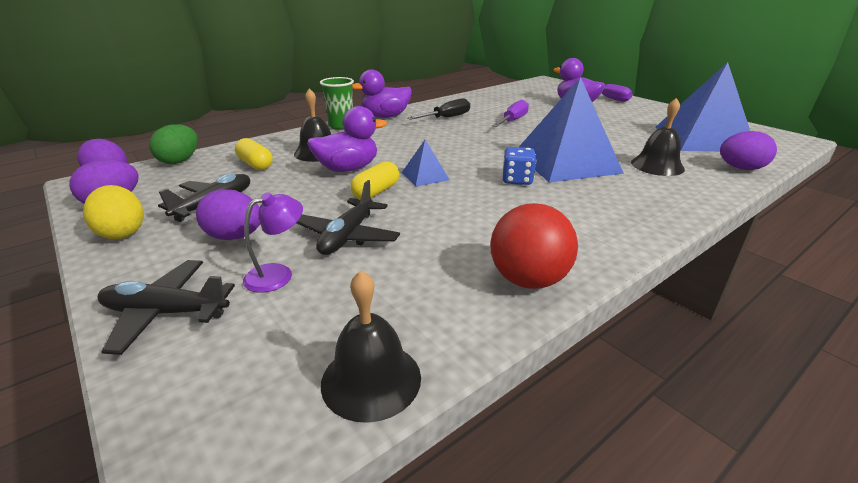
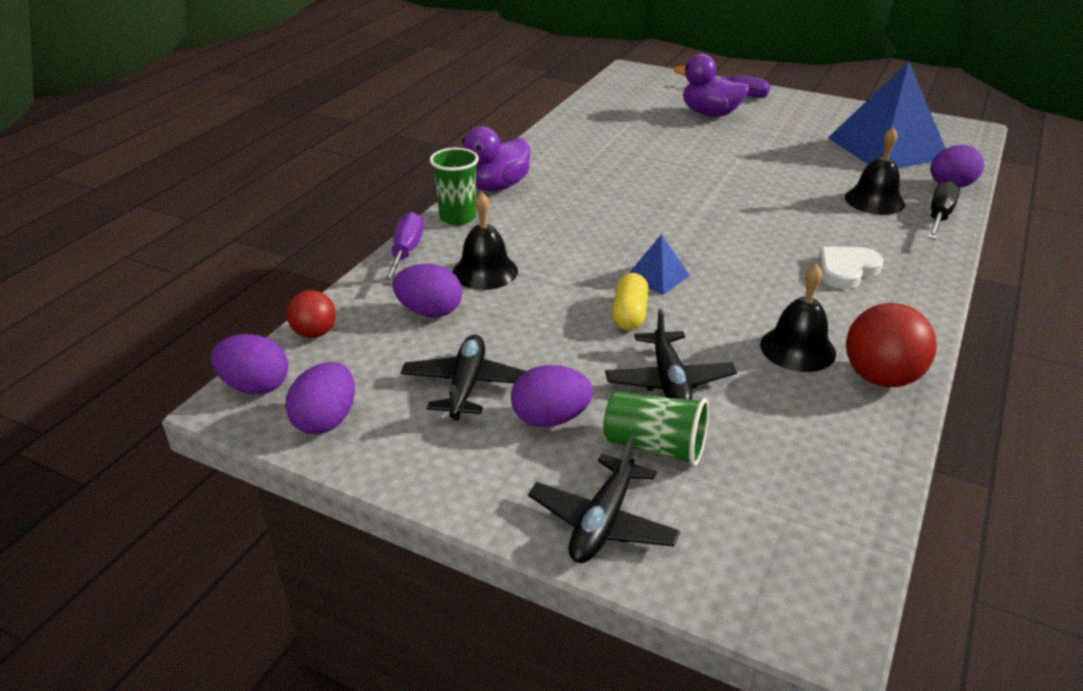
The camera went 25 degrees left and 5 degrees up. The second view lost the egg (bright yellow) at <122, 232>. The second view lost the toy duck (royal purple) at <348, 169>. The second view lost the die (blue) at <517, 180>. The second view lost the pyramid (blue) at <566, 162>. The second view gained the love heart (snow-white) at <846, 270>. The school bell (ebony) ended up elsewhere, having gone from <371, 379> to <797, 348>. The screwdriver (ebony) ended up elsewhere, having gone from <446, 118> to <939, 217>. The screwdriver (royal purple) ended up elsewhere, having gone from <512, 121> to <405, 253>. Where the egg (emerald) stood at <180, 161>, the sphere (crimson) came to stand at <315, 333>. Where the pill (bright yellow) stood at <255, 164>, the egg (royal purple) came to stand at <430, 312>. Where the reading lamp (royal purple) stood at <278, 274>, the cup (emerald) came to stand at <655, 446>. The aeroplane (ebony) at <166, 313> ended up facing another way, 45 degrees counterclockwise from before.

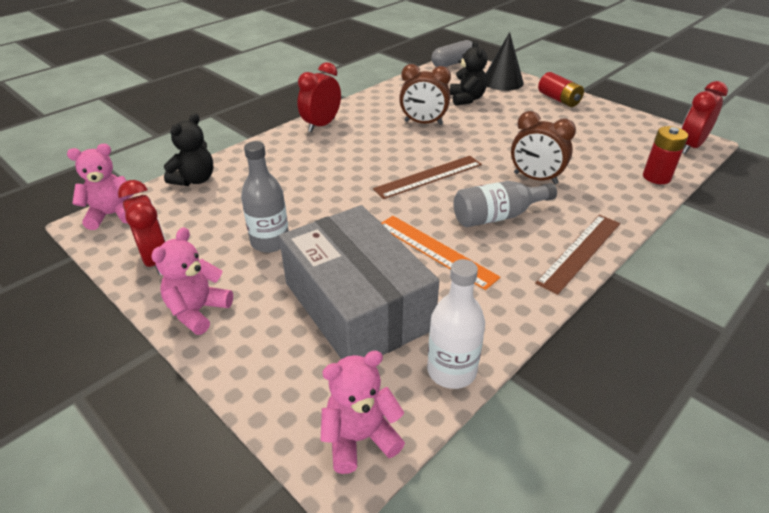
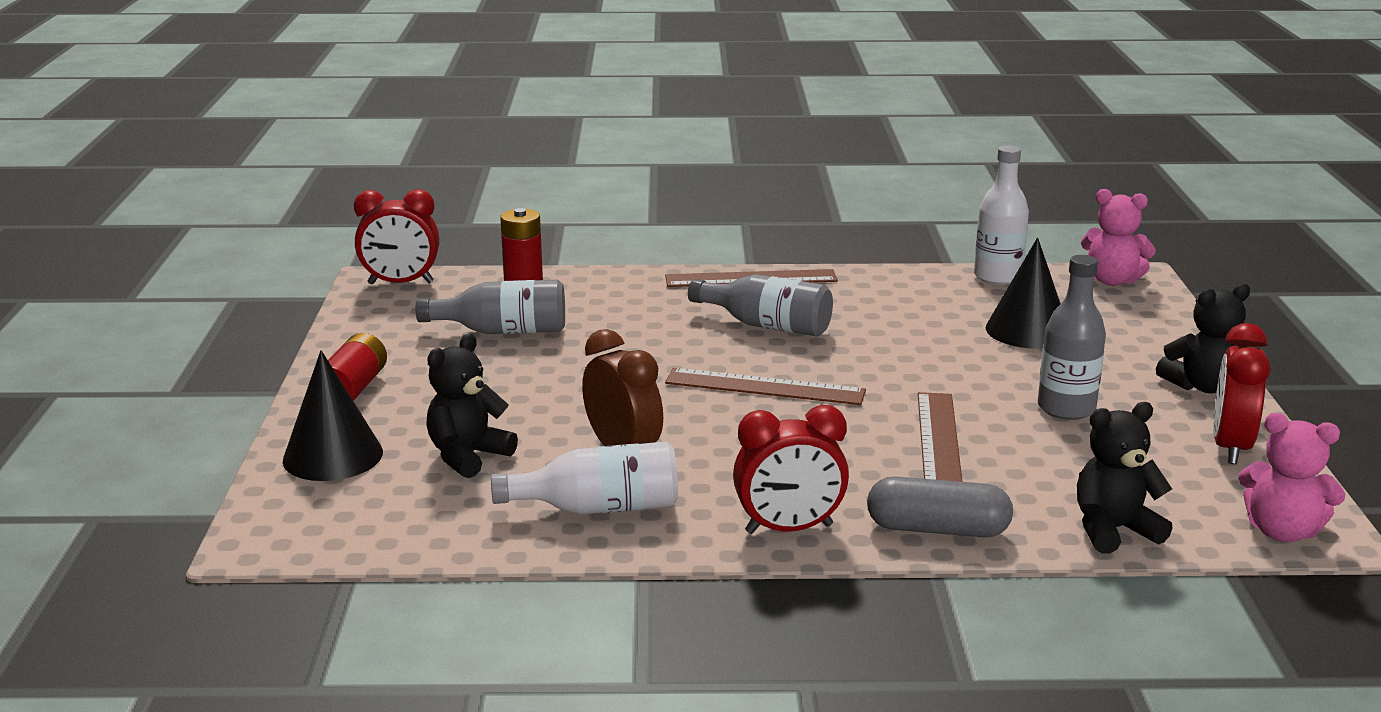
The camera went 135 degrees left and 15 degrees down. The second view lost the straightedge (orange) at <435, 250>. The second view lost the bedside clock (dark brown) at <535, 178>. The second view gained the flask (grey) at <503, 331>. The second view gained the flask (snow-white) at <598, 508>. The second view gained the straightedge (dark brown) at <939, 443>. The pill (grey) ended up elsewhere, having gone from <453, 63> to <937, 529>. Where the parcel (grey) stood at <357, 305>, the cone (ebony) came to stand at <1027, 330>. What was the teddy (rosy) at <198, 311> turned into the teddy (ebony) at <1202, 386>.

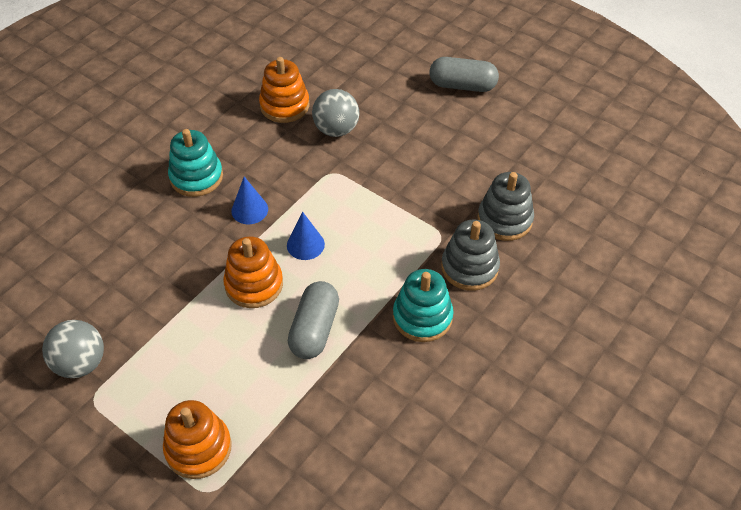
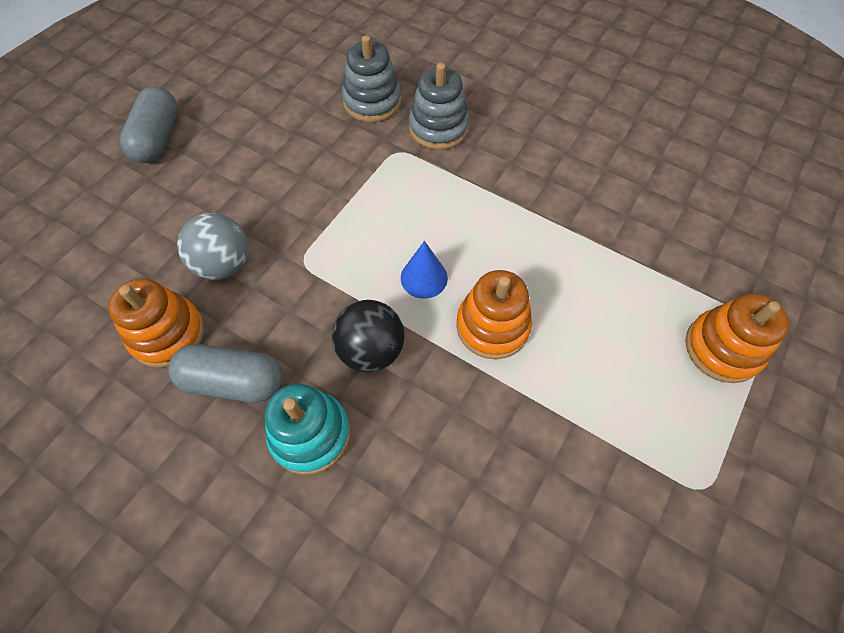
The camera went 95 degrees left and 10 degrees up. The second view lost the sphere (grey) at <81, 363>. The second view lost the stacking rings (teal) at <422, 317>. The pill (grey) ended up elsewhere, having gone from <314, 329> to <233, 381>. Where the cone (blue) stood at <249, 210>, the sphere (ebony) came to stand at <371, 350>.

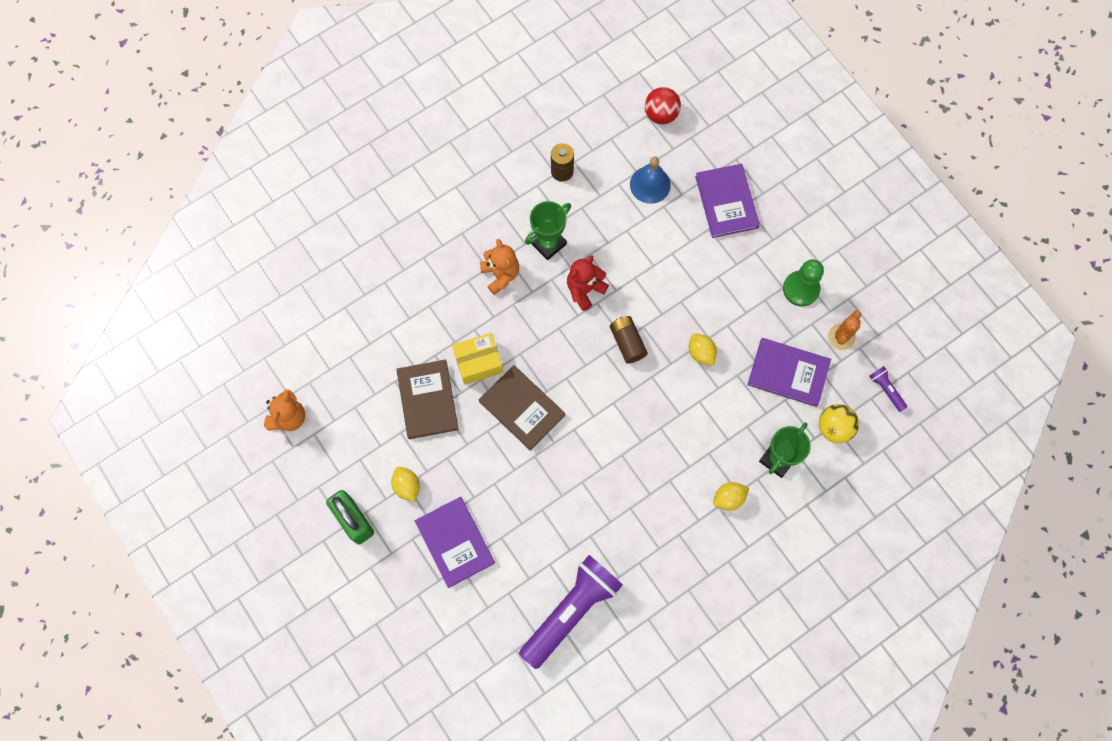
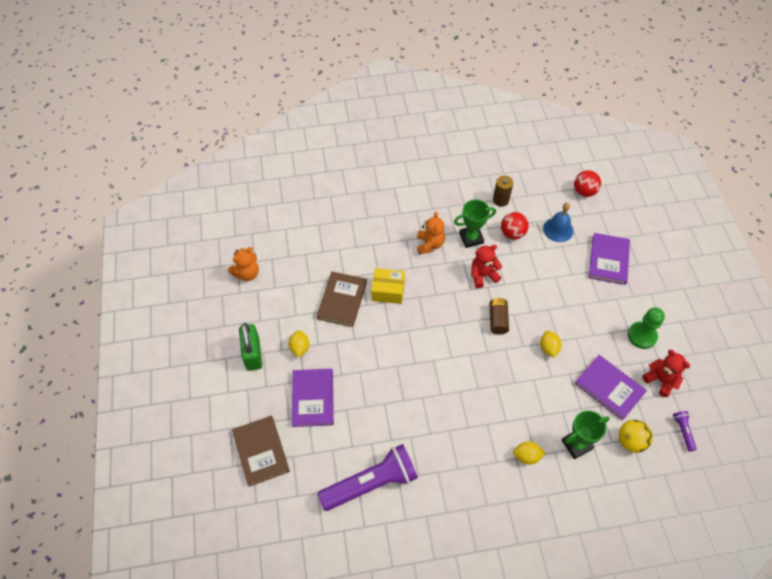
The camera went 25 degrees right and 15 degrees down. The second view gained the sphere (crimson) at <512, 233>. The book (dark brown) ended up elsewhere, having gone from <522, 408> to <261, 451>. Where the prickly plant (orange) stood at <841, 337>, the teddy (crimson) came to stand at <660, 380>.

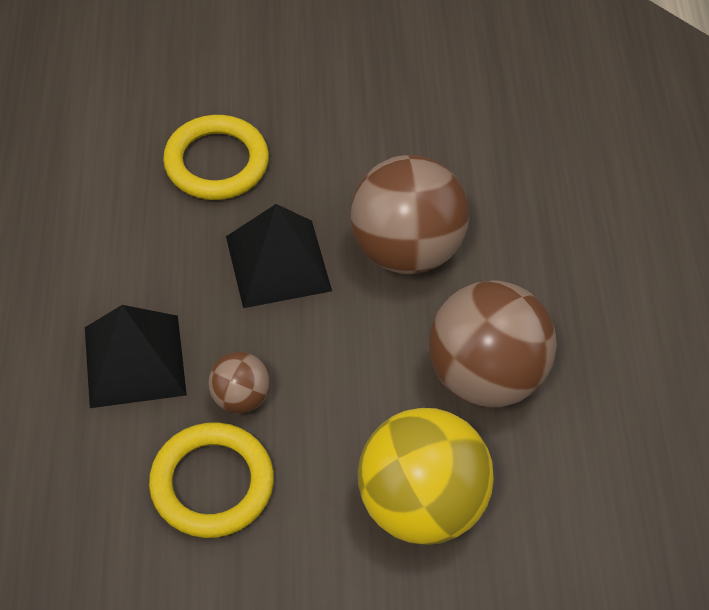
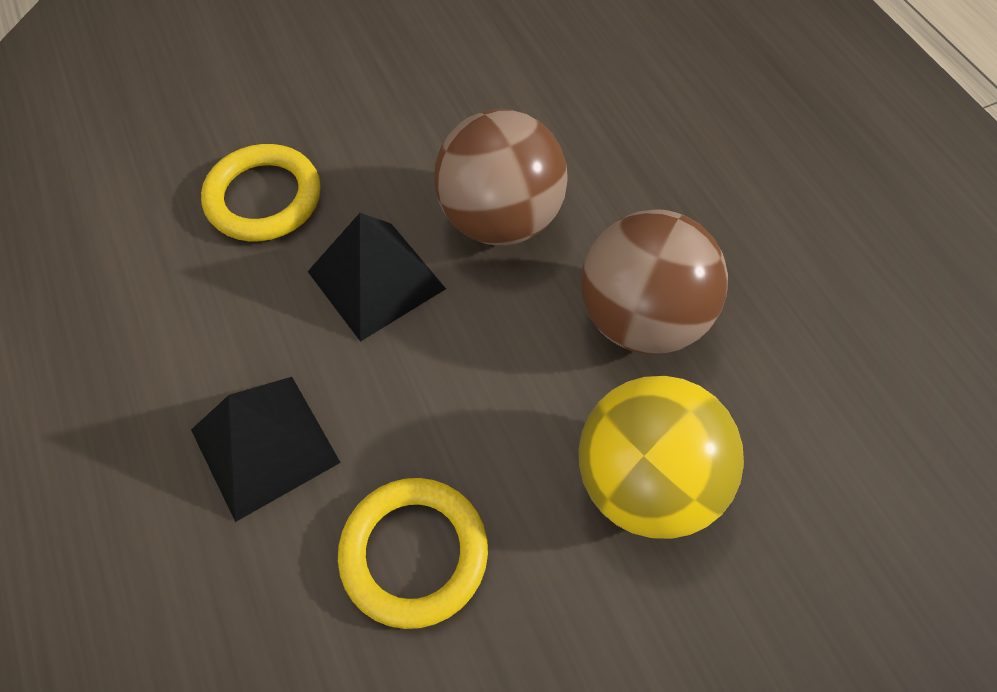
The camera went 20 degrees left and 5 degrees up. The second view lost the sphere (dark brown) at <240, 397>.

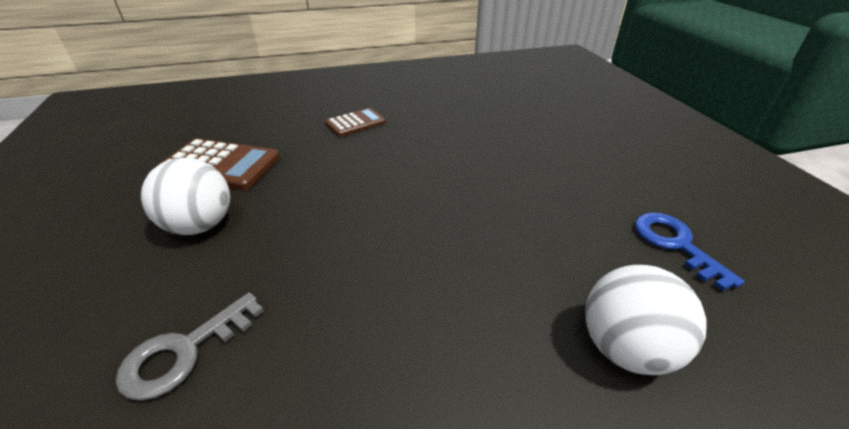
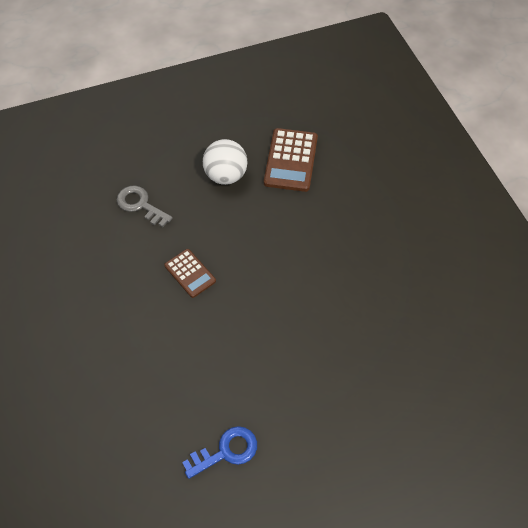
The camera went 85 degrees right and 20 degrees up. The second view lost the sphere (snow-white) at <625, 348>. The calculator (dark brown) ended up elsewhere, having gone from <355, 123> to <190, 273>.

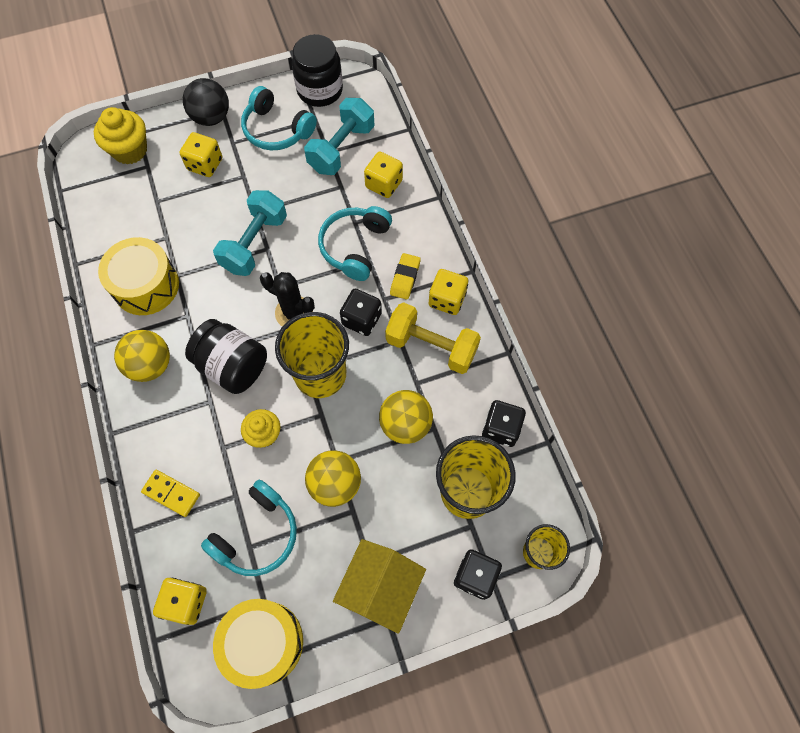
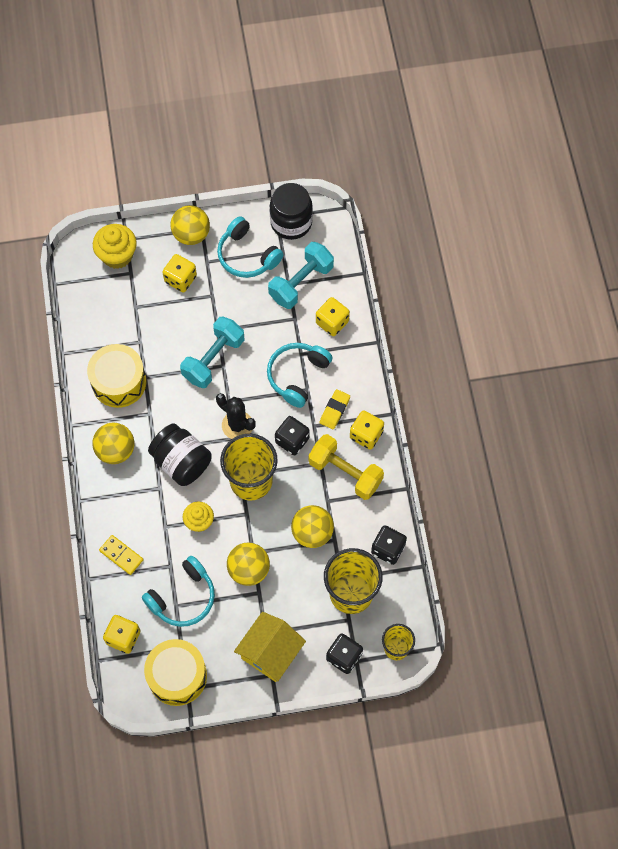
The camera went 10 degrees right and 0 degrees up. What was the sphere (ebony) at <211, 117> turned into the sphere (bright yellow) at <191, 234>.

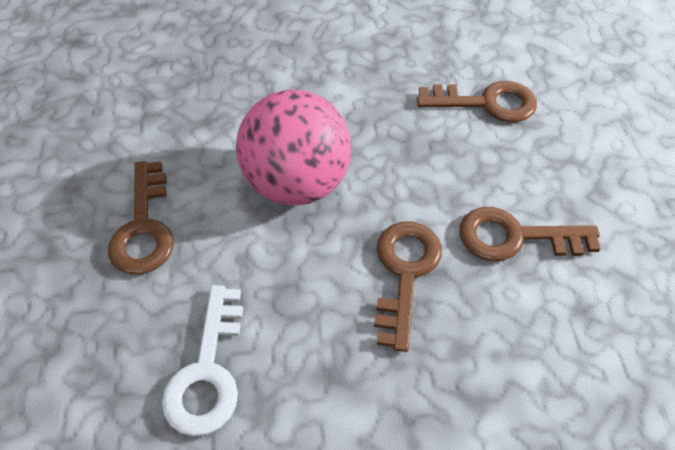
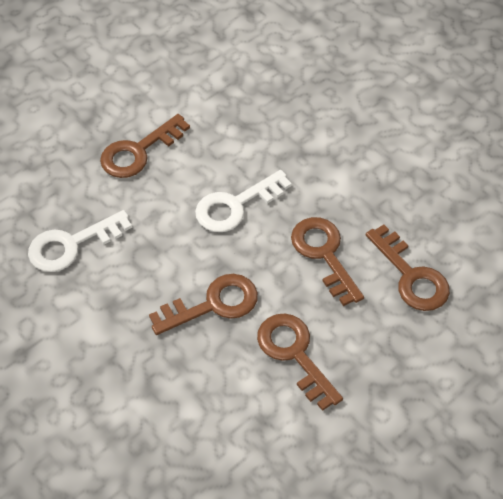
The camera went 55 degrees right and 0 degrees up. The second view gained the door key (dark brown) at <324, 254>. Where the sphere (rosy) stood at <296, 183>, the door key (snow-white) came to stand at <236, 205>.

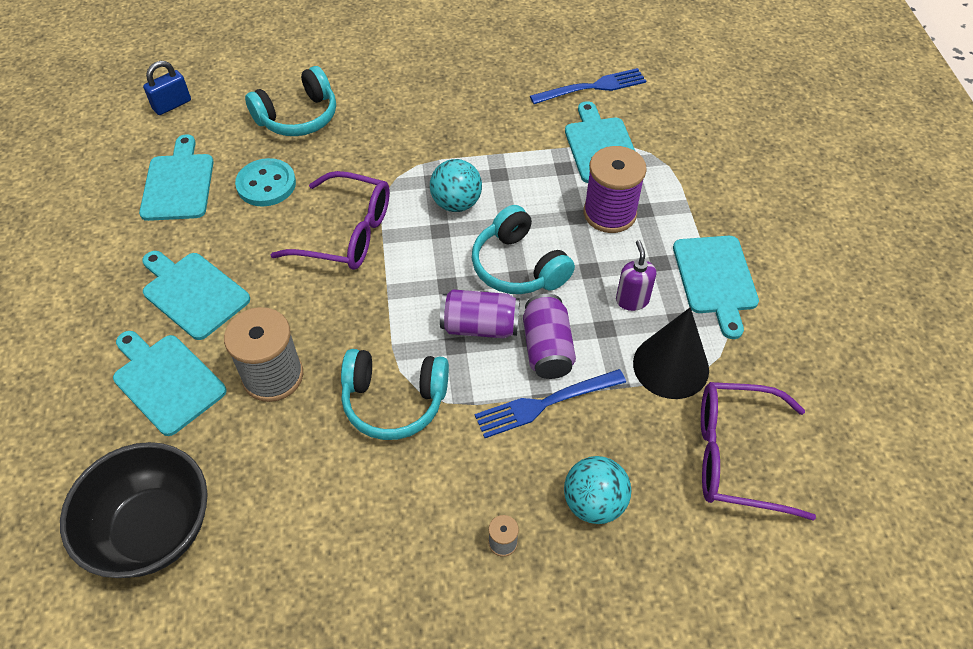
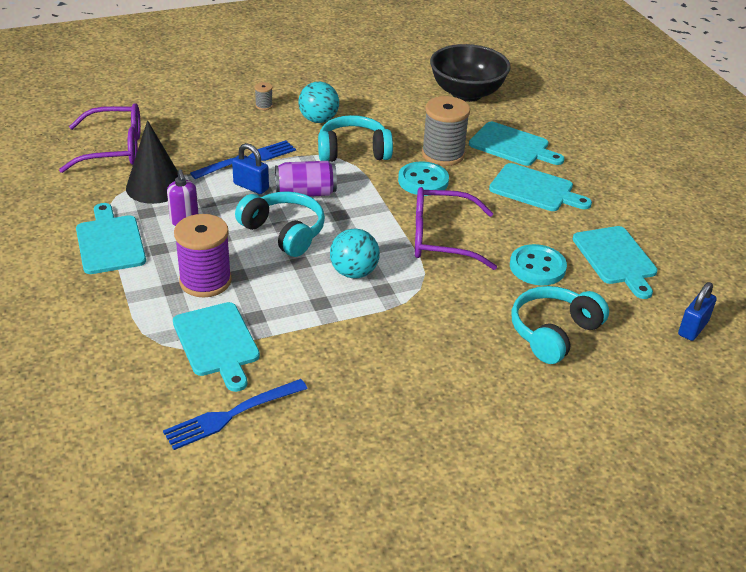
The camera went 165 degrees right and 15 degrees down. The second view gained the sewing button (teal) at <423, 181>. The sphere (teal) ended up elsewhere, having gone from <594, 503> to <318, 120>. Where the soda can (royal purple) stood at <547, 348>, the padlock (blue) came to stand at <251, 186>.

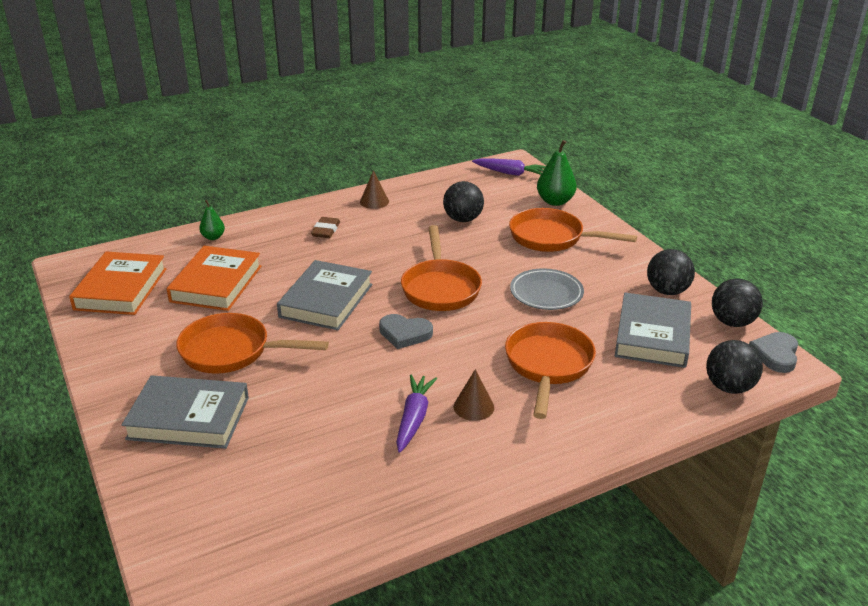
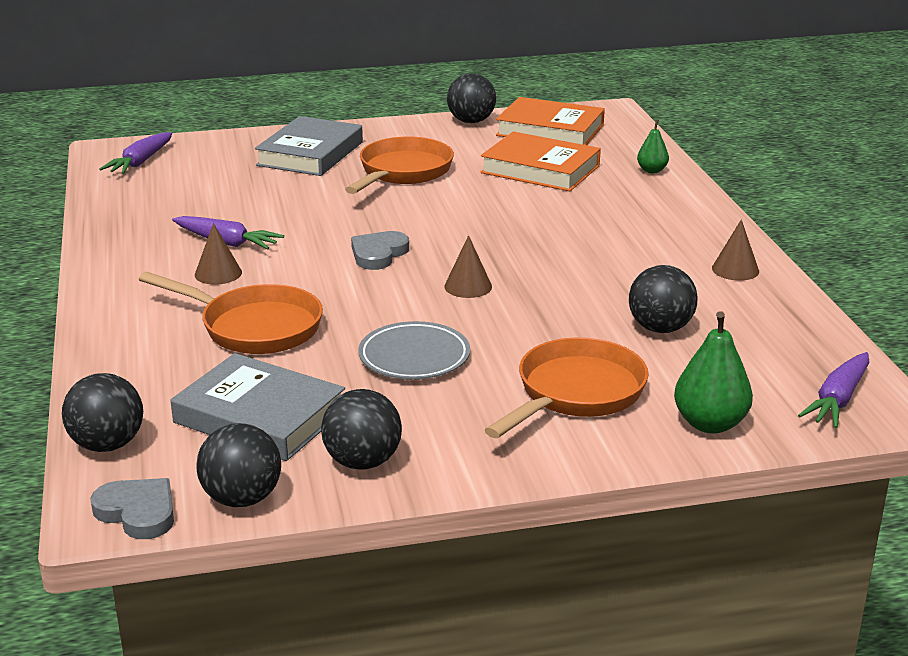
The camera went 105 degrees right and 5 degrees down. The second view lost the book (grey) at <326, 300>. The second view lost the gum eraser (dark brown) at <326, 230>. The second view gained the toy carrot (royal purple) at <140, 162>. The second view gained the sphere (ebony) at <471, 121>. Where the pan (orange) stood at <440, 288>, the cone (dark brown) came to stand at <468, 286>.

